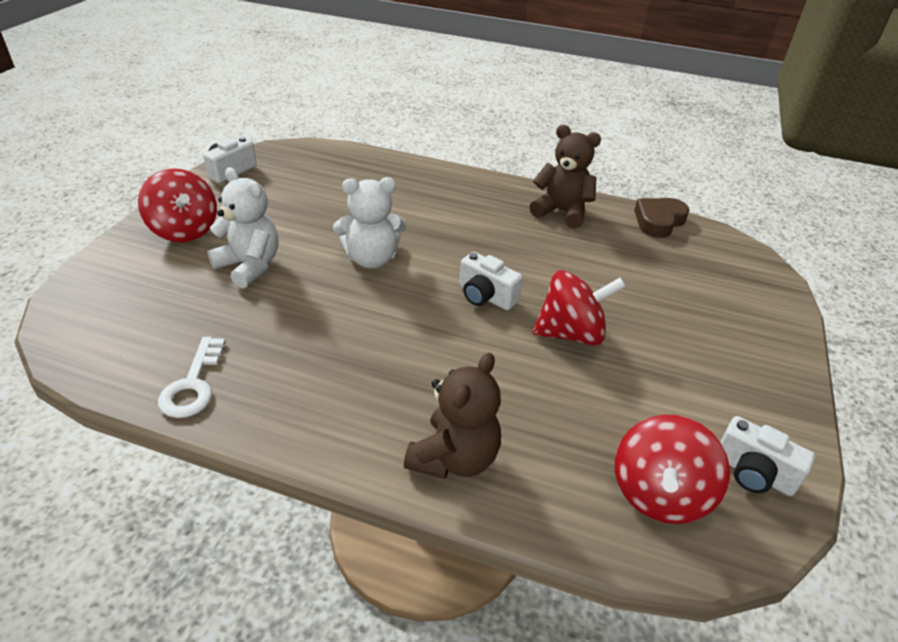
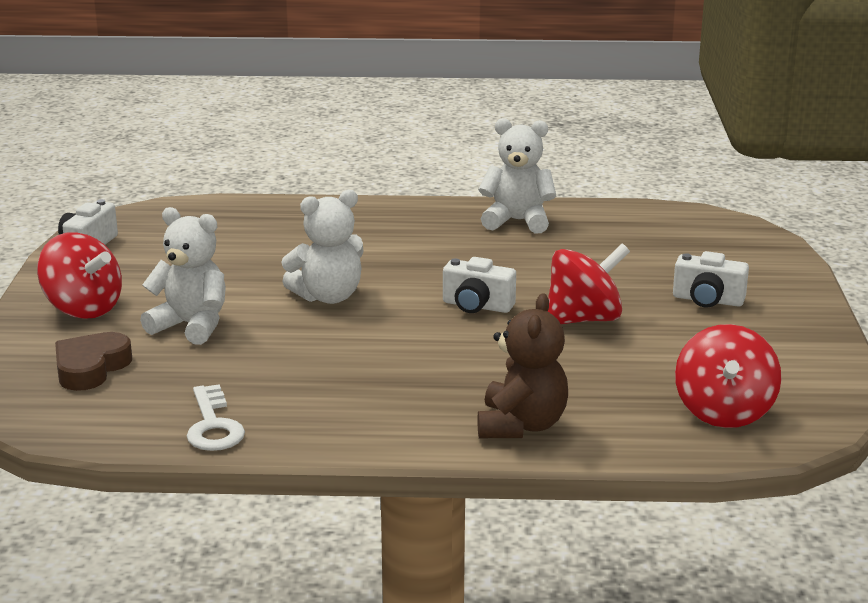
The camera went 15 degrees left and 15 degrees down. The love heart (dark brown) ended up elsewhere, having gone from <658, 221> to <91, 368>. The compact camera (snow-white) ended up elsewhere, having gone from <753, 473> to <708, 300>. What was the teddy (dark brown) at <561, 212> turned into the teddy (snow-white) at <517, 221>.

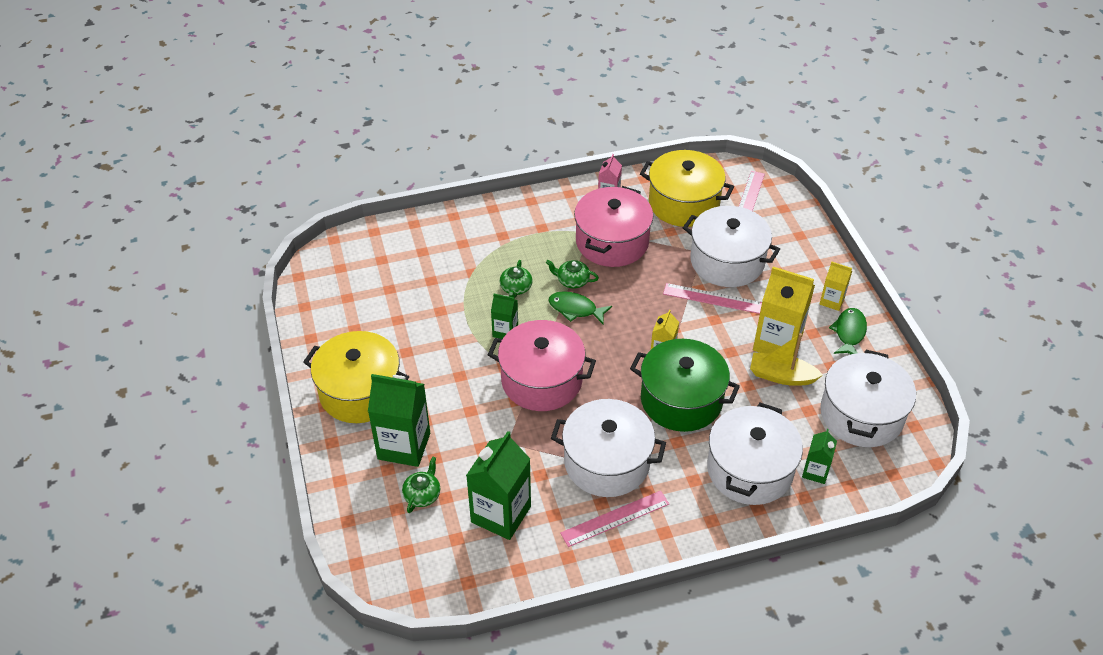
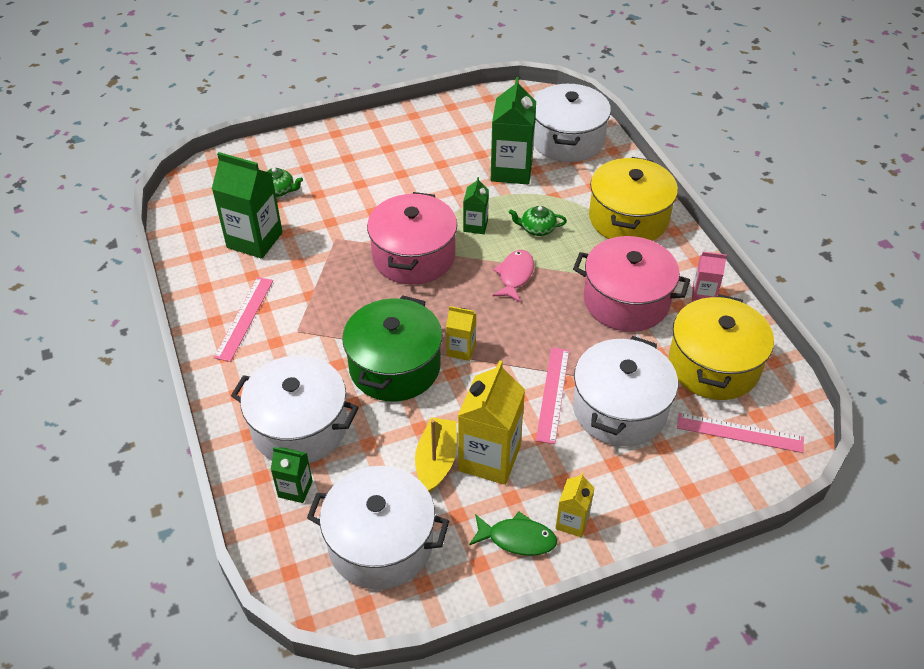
The camera went 85 degrees right and 0 degrees up. The second view lost the china teapot (emerald) at <572, 281>. The stockpot (bright yellow) ended up elsewhere, having gone from <360, 392> to <628, 218>. The milk carton (emerald) ended up elsewhere, having gone from <404, 446> to <511, 170>. The stockpot (snow-white) ended up elsewhere, having gone from <607, 462> to <567, 140>. What was the fish figure (emerald) at <575, 309> turned into the fish figure (rosy) at <515, 276>. The straightedge (rosy) at <615, 518> ended up facing another way, 45 degrees clockwise from before.

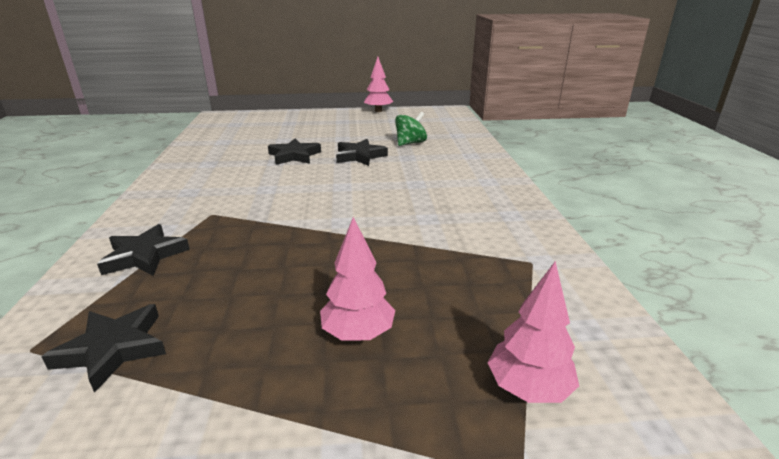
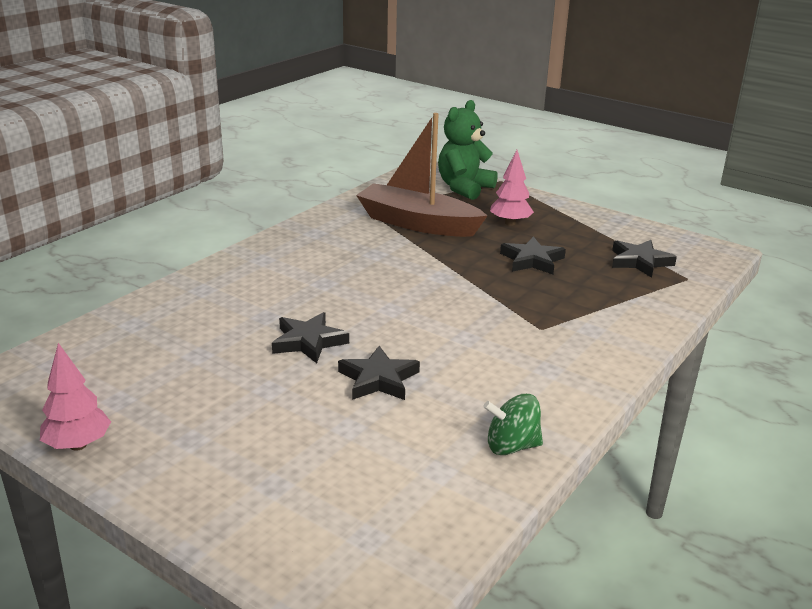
The camera went 140 degrees left and 0 degrees up. The second view gained the sailboat (dark brown) at <417, 223>. The star shape (ebony) ended up elsewhere, having gone from <144, 255> to <532, 260>. The whirligig (emerald) ended up elsewhere, having gone from <410, 143> to <511, 446>. Where the fir tree (rosy) stood at <528, 388>, the teddy (emerald) came to stand at <464, 188>.

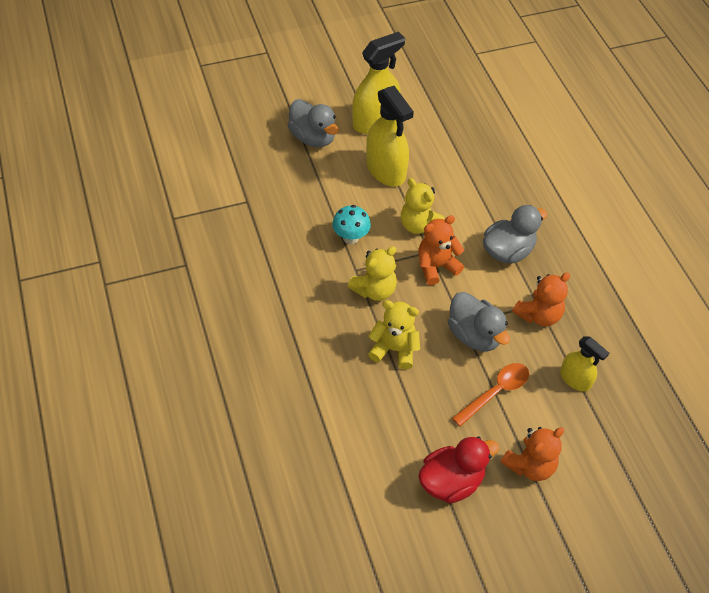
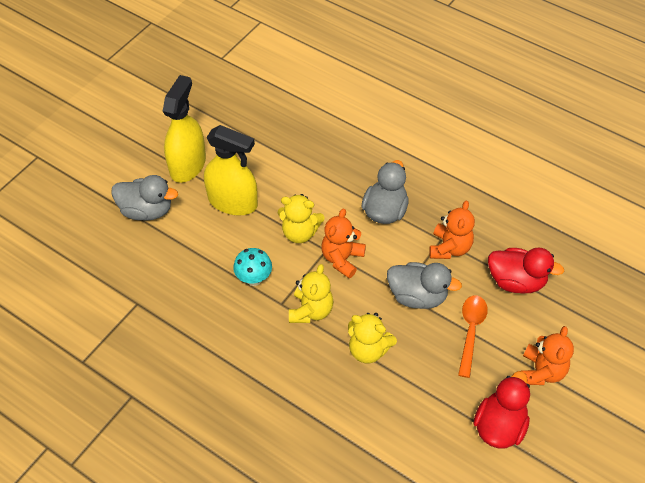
The camera went 35 degrees left and 0 degrees up. Where the spray bottle (bright yellow) stood at <575, 379>, the toy duck (crimson) came to stand at <516, 281>. The teddy (bright yellow) at <394, 349> ended up facing another way, 135 degrees counterclockwise from before.

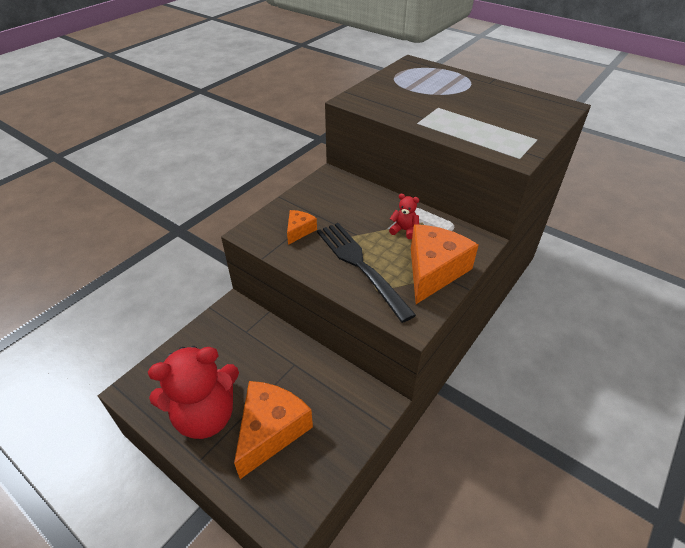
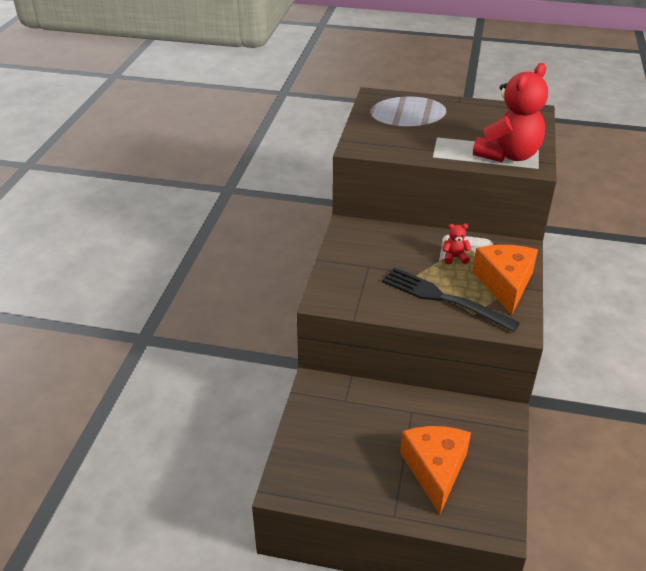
The camera went 25 degrees left and 5 degrees down. The second view lost the cheese wedge (orange) at <299, 231>. The teddy (crimson) ended up elsewhere, having gone from <205, 415> to <508, 155>.

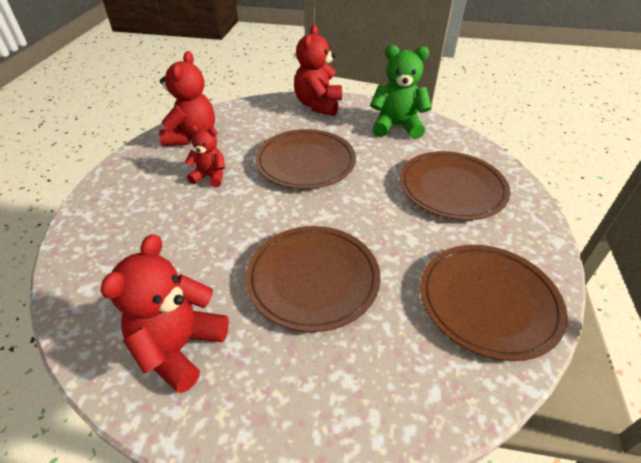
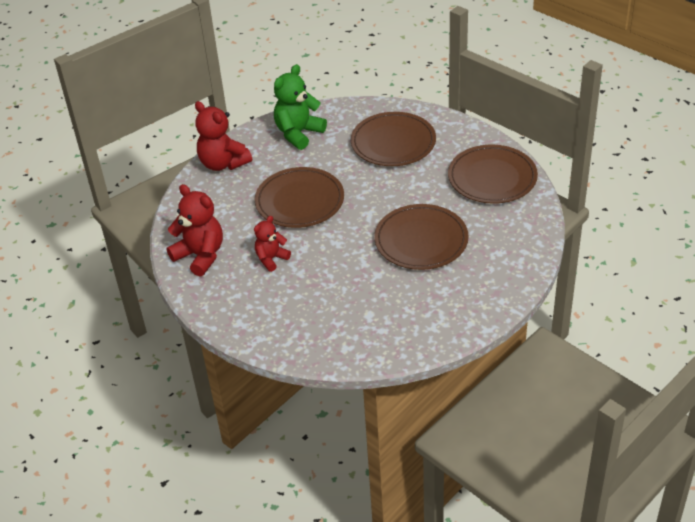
The camera went 55 degrees left and 0 degrees up. The second view lost the teddy (crimson) at <179, 347>.

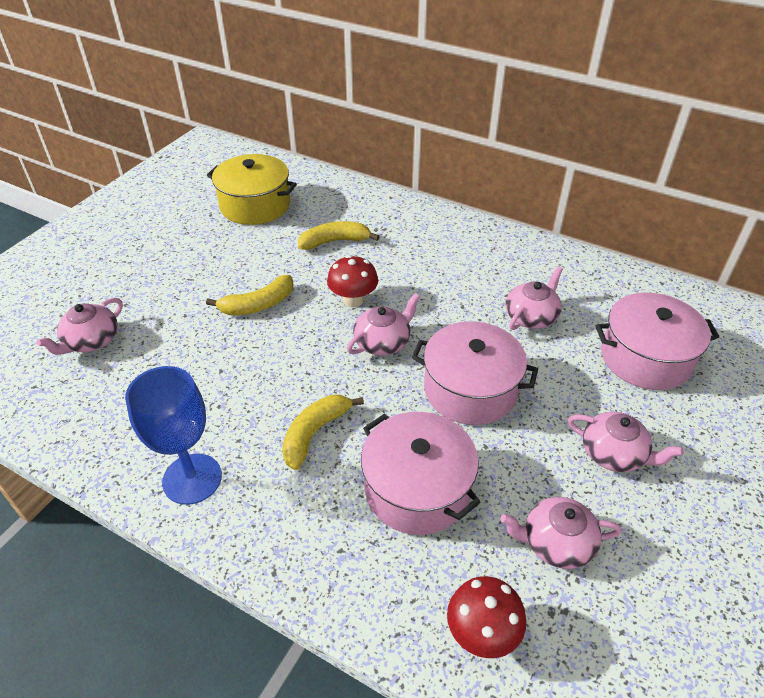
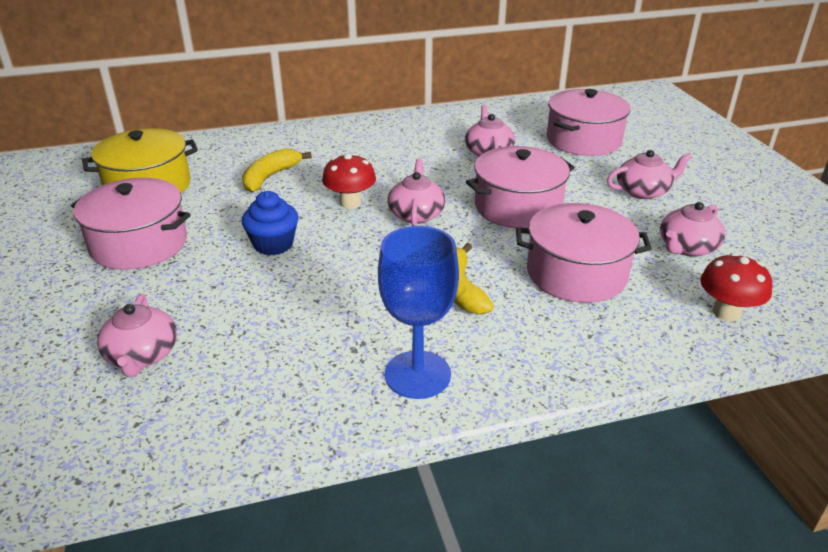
The camera went 45 degrees left and 10 degrees down. The second view gained the stockpot (rosy) at <139, 244>. Where the toy banana (bright yellow) stood at <258, 304>, the muffin (blue) came to stand at <273, 244>.

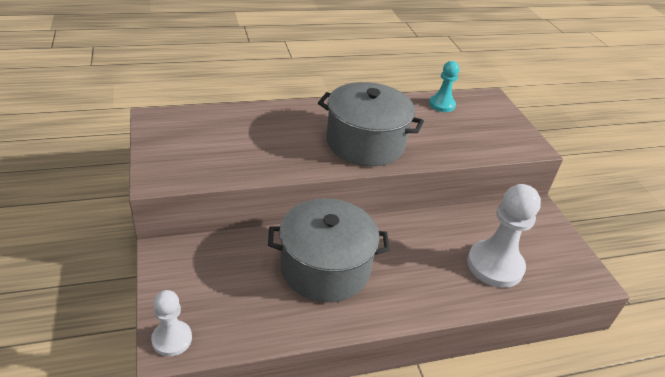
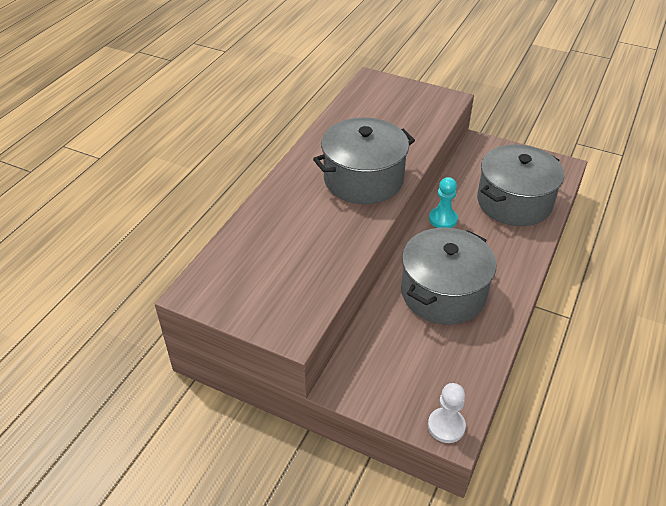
The camera went 45 degrees left and 5 degrees up. The pawn (teal) ended up elsewhere, having gone from <442, 104> to <443, 219>. Where the pawn (snow-white) stood at <495, 265>, the stockpot (grey) came to stand at <514, 202>.

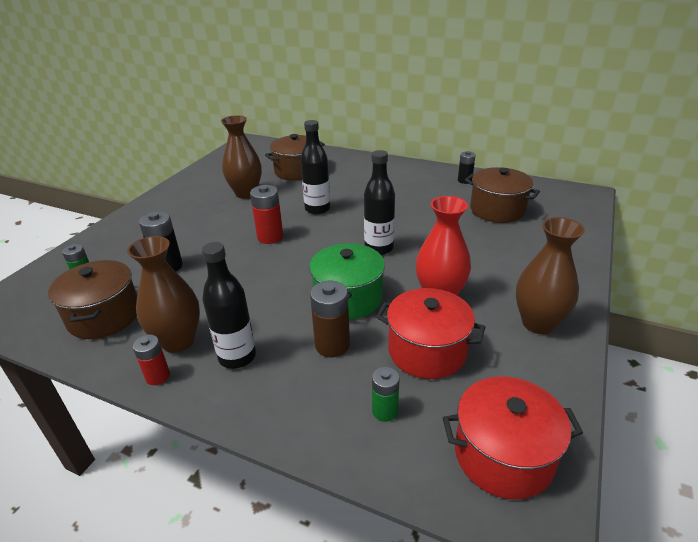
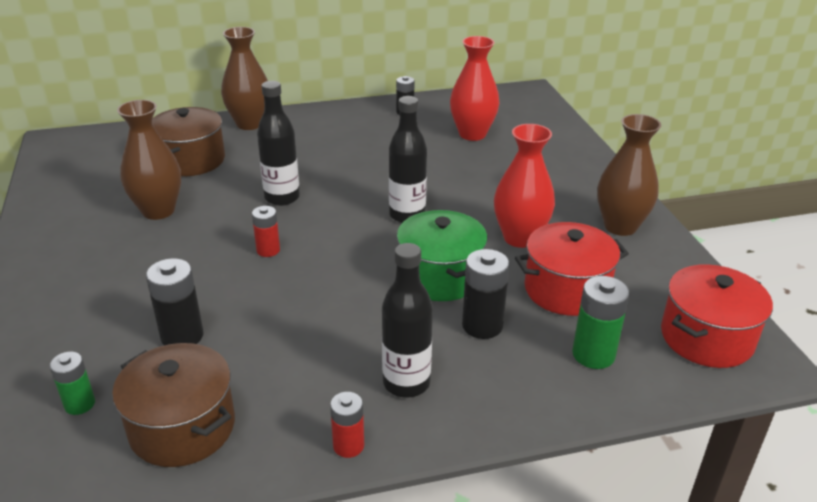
The camera went 40 degrees left and 0 degrees up. The tall vase (dark brown) ended up elsewhere, having gone from <178, 341> to <249, 124>. Where the stockpot (dark brown) stood at <497, 210>, the tall vase (crimson) came to stand at <472, 134>. What was the AA battery (dark brown) at <332, 345> turned into the AA battery (ebony) at <482, 325>. The size of the AA battery (crimson) at <270, 237> changed by a factor of 0.64. The size of the AA battery (emerald) at <385, 411> changed by a factor of 1.55.

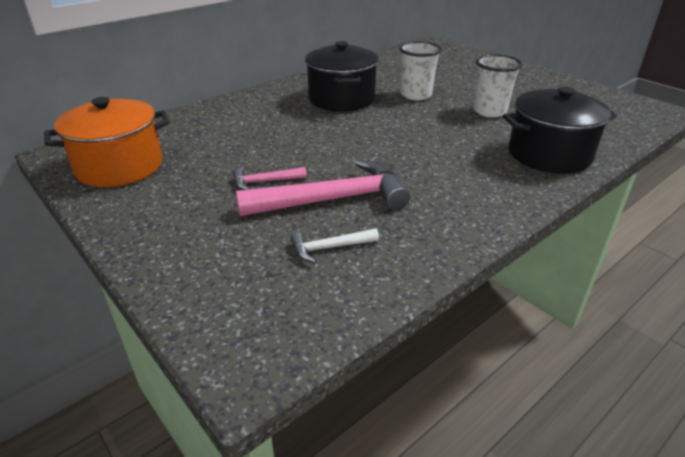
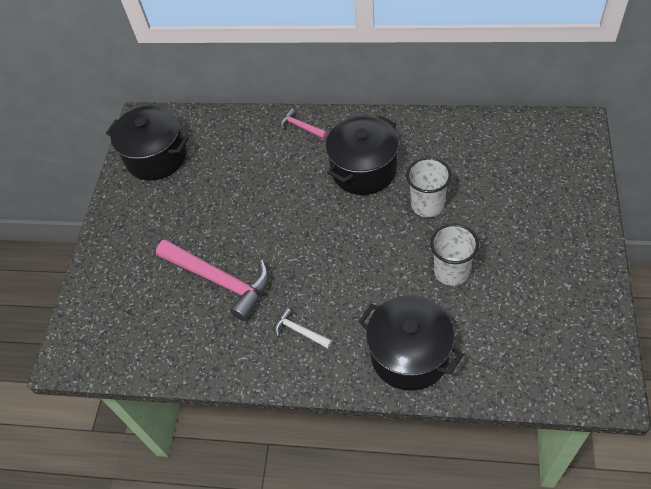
The camera went 55 degrees right and 20 degrees up. The hammer (rosy) ended up elsewhere, having gone from <264, 182> to <301, 127>. The hammer (snow-white) ended up elsewhere, having gone from <329, 248> to <299, 331>. What was the stockpot (orange) at <120, 167> turned into the stockpot (ebony) at <156, 157>.

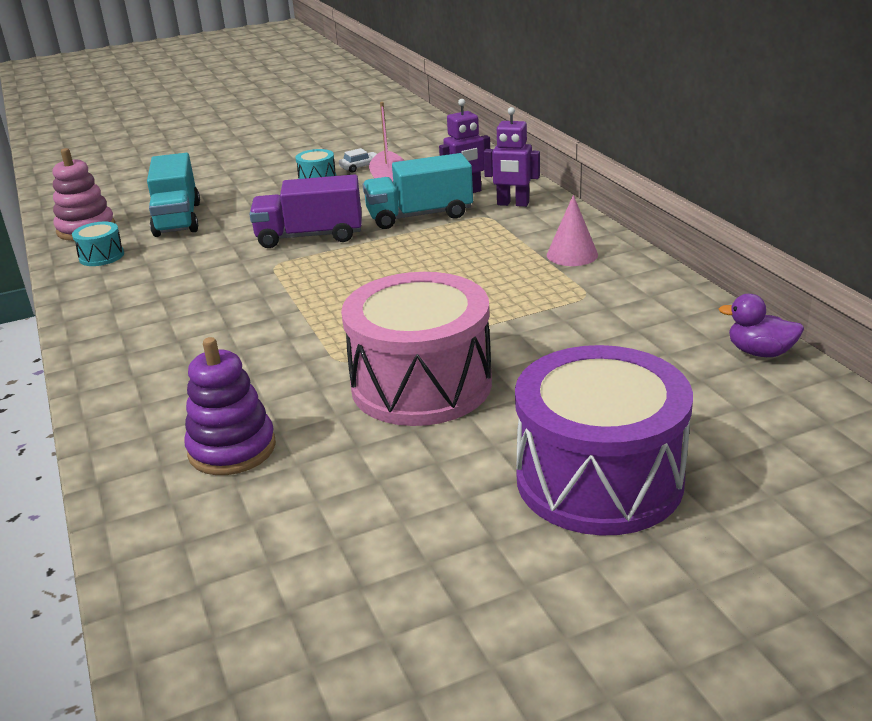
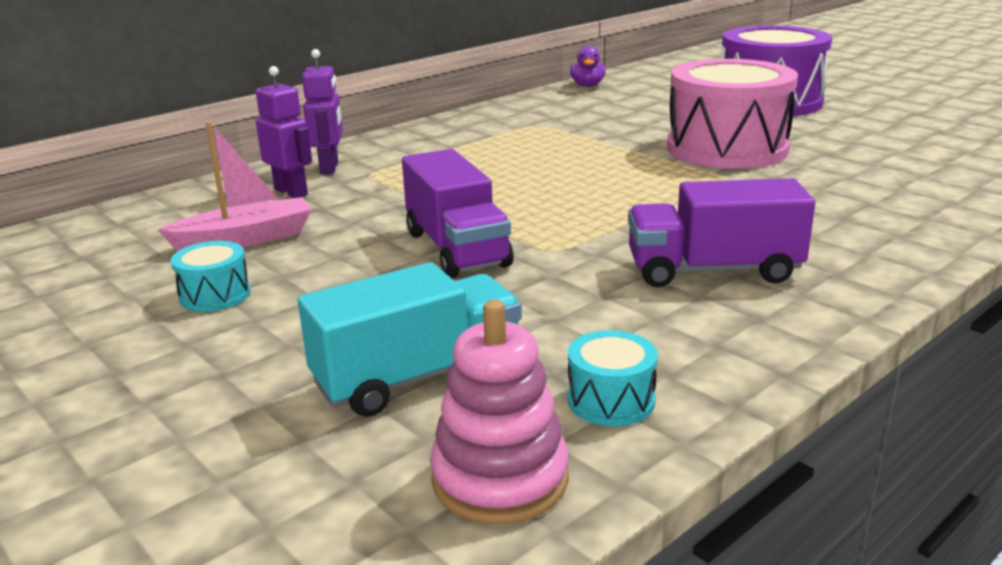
The camera went 110 degrees left and 5 degrees down. The second view lost the stacking rings (royal purple) at <232, 449>. The second view lost the automobile (snow-white) at <360, 167>. The second view lost the lorry (teal) at <419, 216>. The second view lost the cone (rosy) at <572, 254>. The second view gained the lorry (royal purple) at <713, 271>.

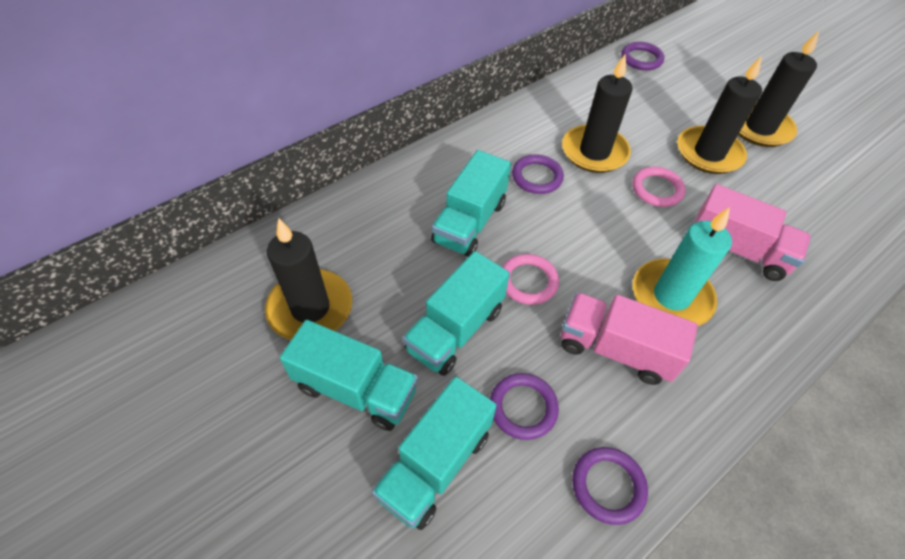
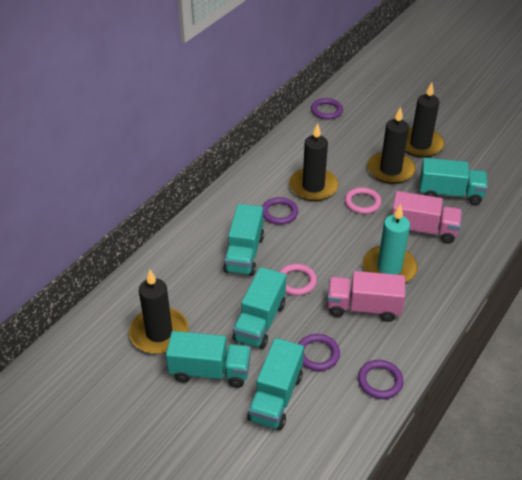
The camera went 15 degrees left and 10 degrees down. The second view gained the lorry (teal) at <450, 194>.

